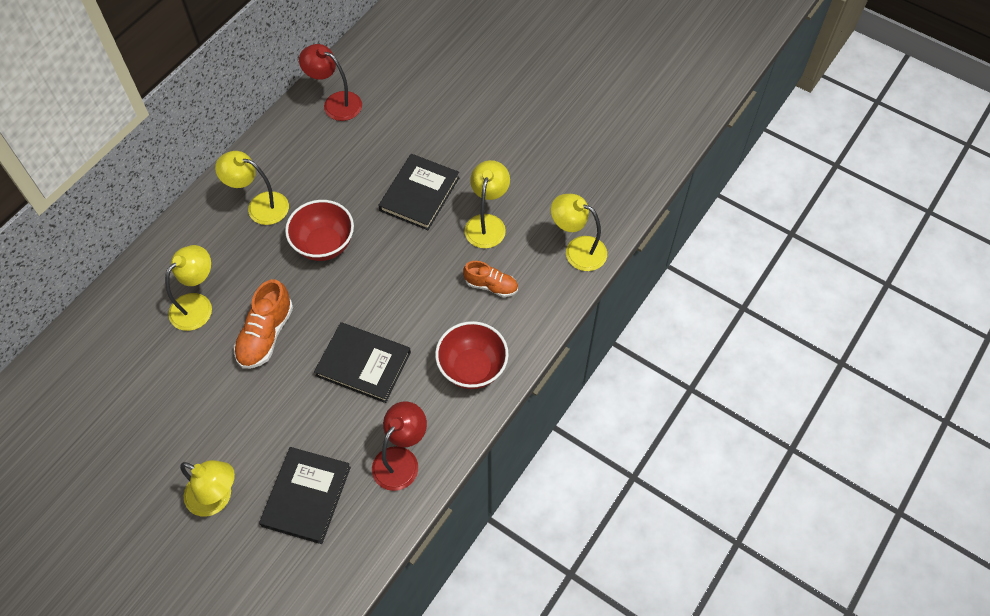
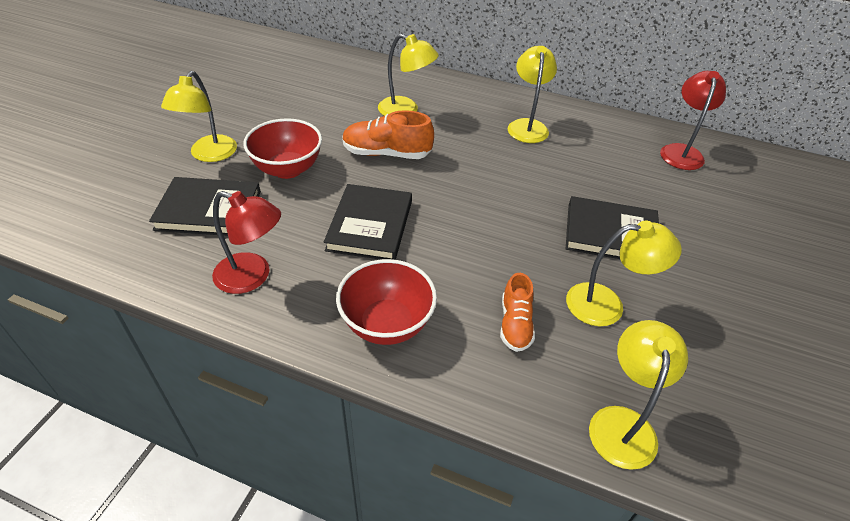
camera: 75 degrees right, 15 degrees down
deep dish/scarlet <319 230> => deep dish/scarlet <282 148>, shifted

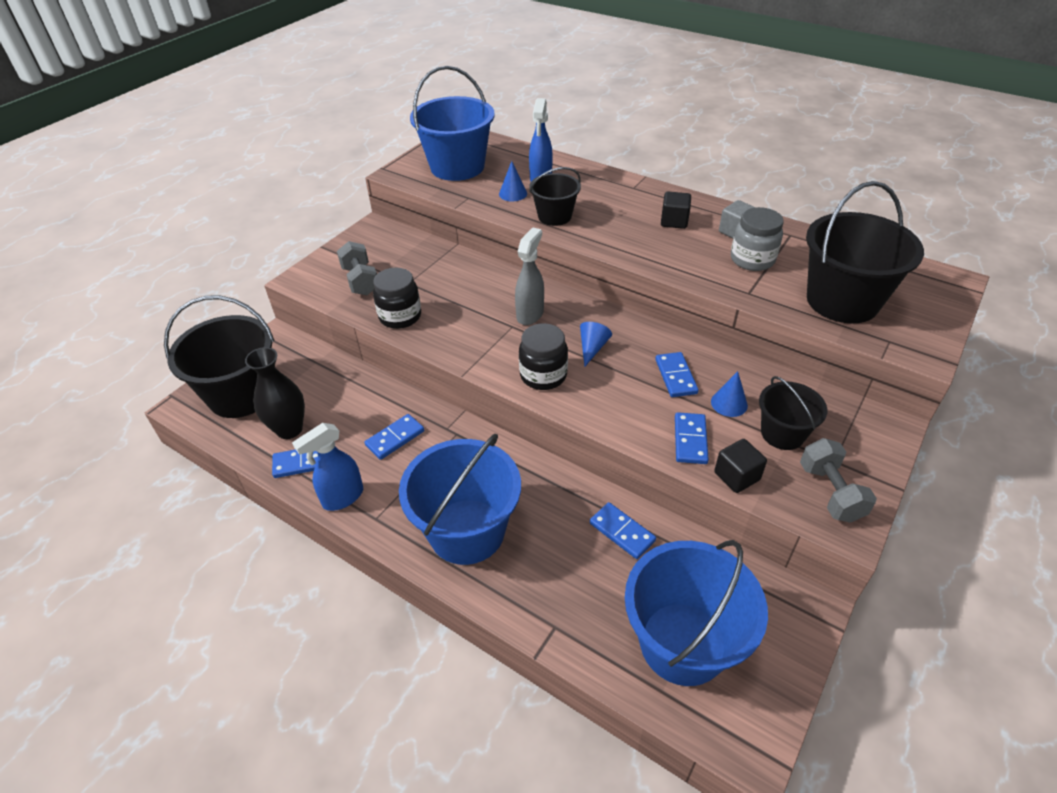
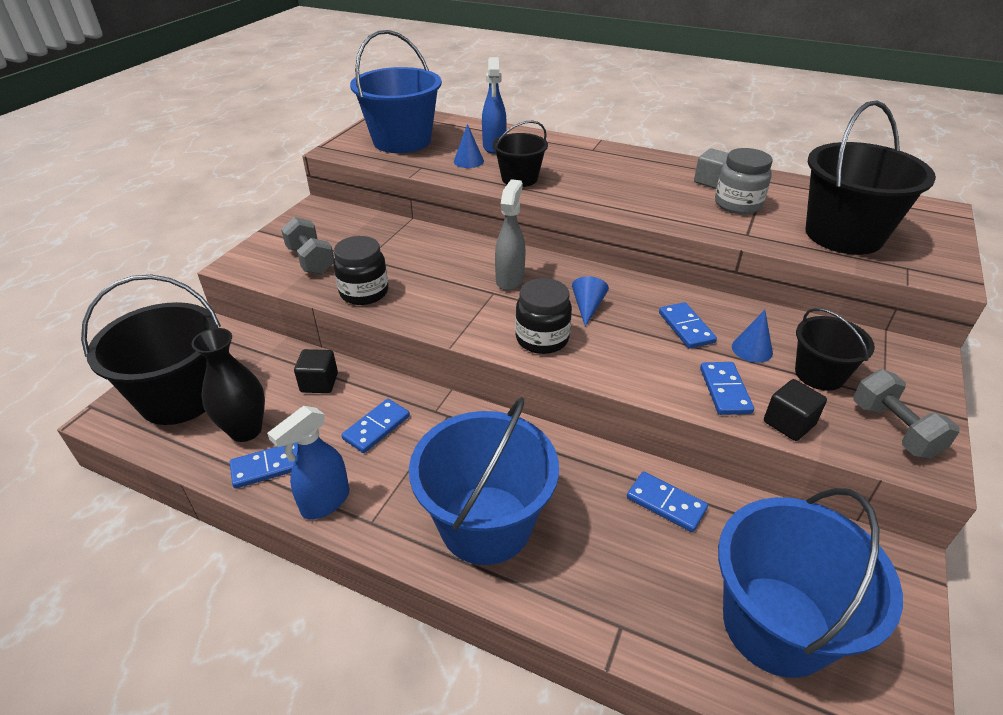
camera: 10 degrees left, 5 degrees down
solid cube/black <676 210> => solid cube/black <316 371>, shifted

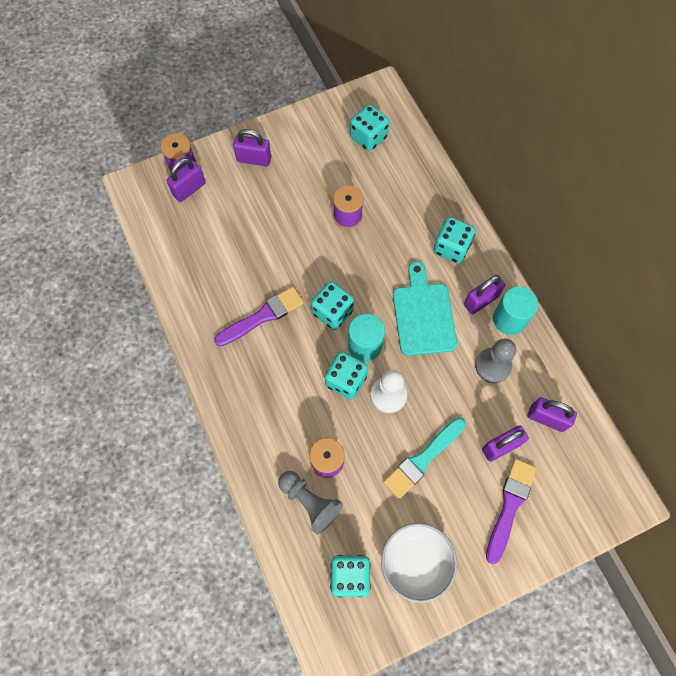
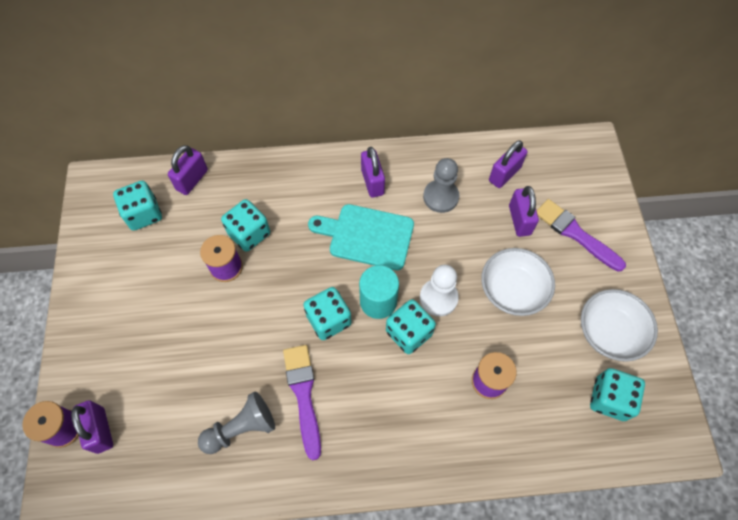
camera: 70 degrees left, 5 degrees down
lock/royal purple <252 147> => lock/royal purple <188 170>, shifted
pawn/ash-grey <310 503> => pawn/ash-grey <236 422>, shifted
die/teal <454 240> => die/teal <245 225>, shifted
paintbrush/teal <424 458> => deep dish/pure white <518 282>
cylinder shape/teal <515 310> => nothing

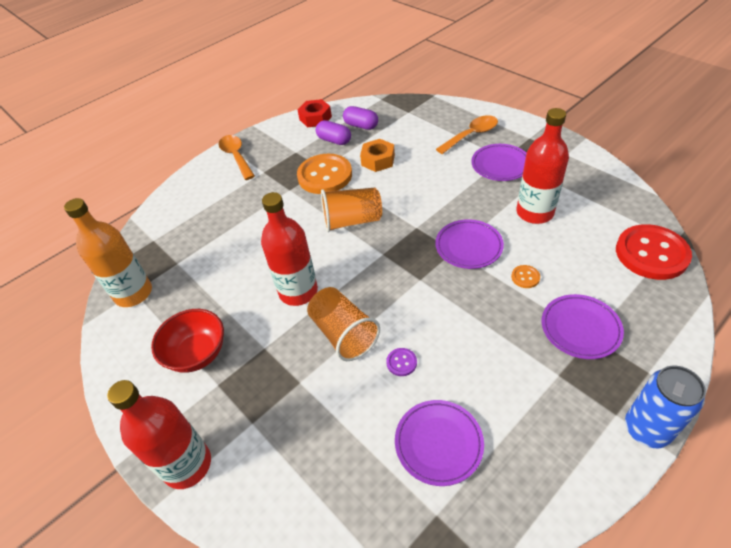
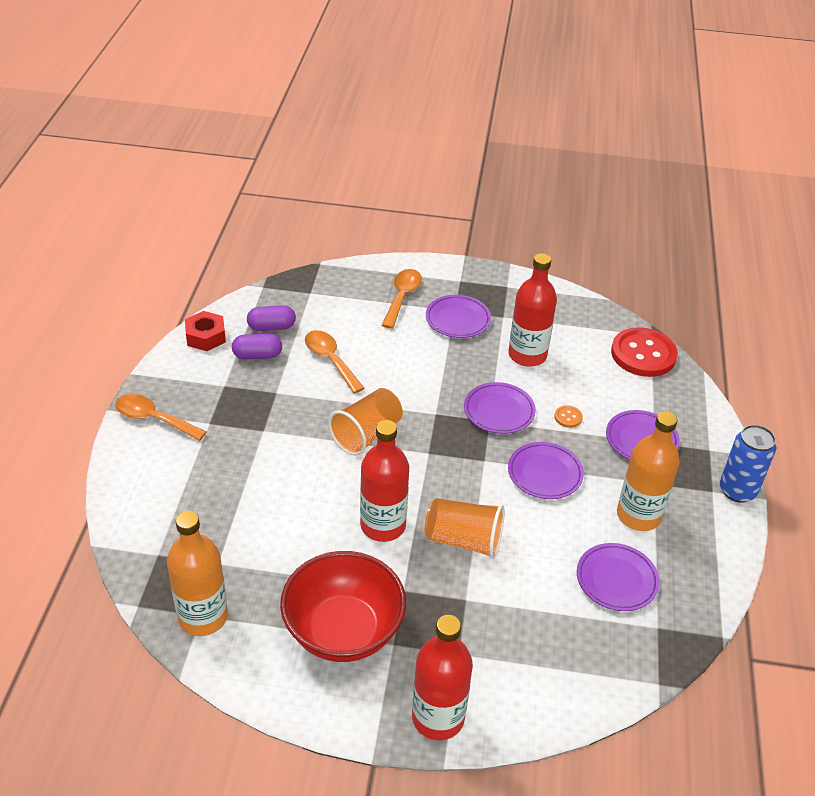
camera: 45 degrees left, 5 degrees down
deep dish/scarlet <187 340> => deep dish/scarlet <343 606>, x1.51
nut/orange <377 155> => teaspoon/orange <334 361>
nothing => plate/royal purple <546 470>
nothing => bottle/orange <648 471>
button/orange <324 174> => nothing
button/royal purple <401 362> => nothing

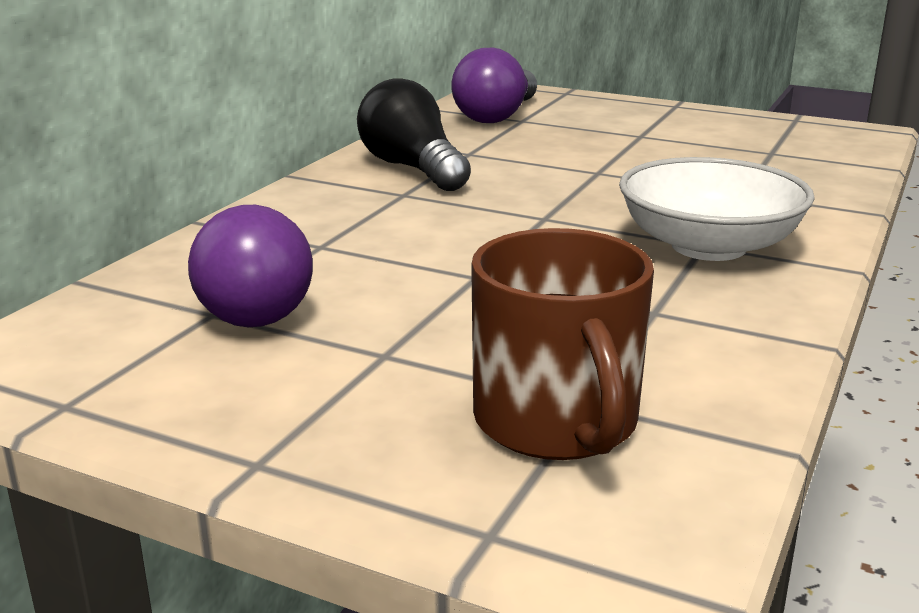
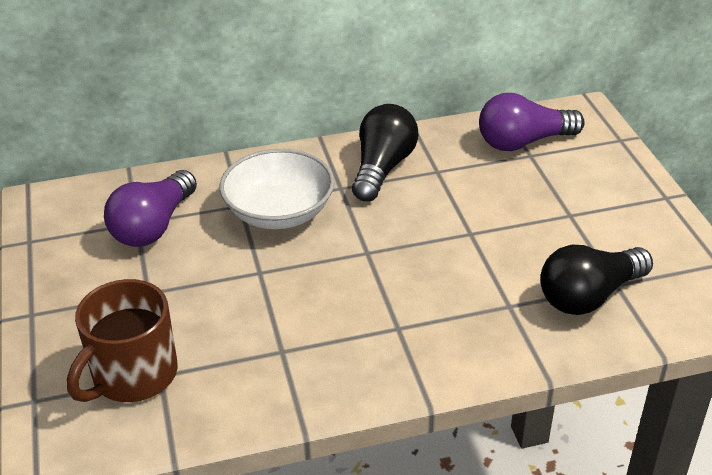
camera: 50 degrees right, 15 degrees up
deep dish/pure white <717 209> => deep dish/pure white <277 189>, shifted
nothing => light bulb/black <596 280>

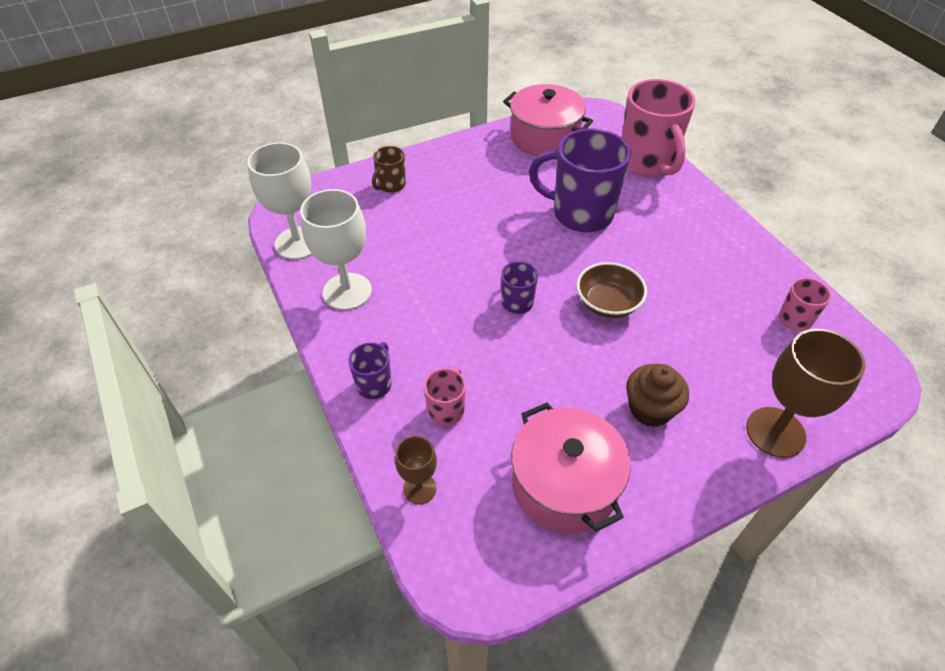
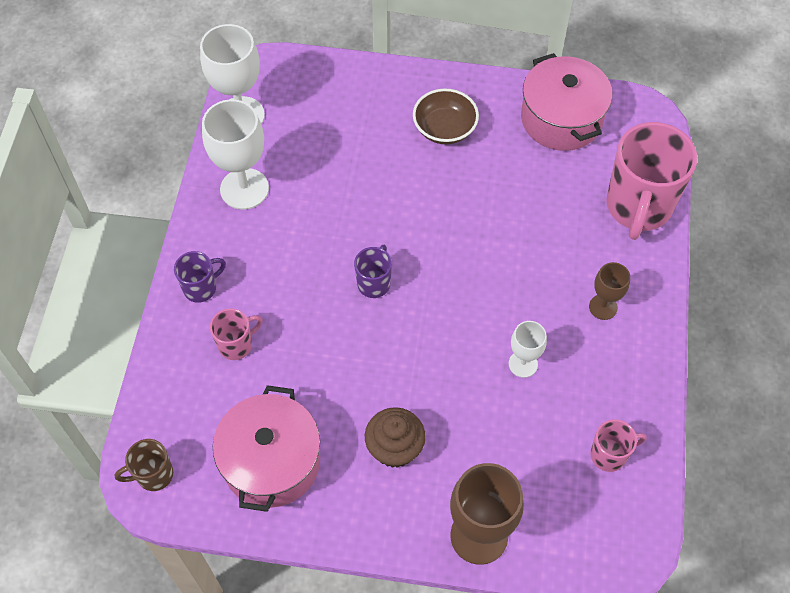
camera: 35 degrees right, 10 degrees up
coffee mug/russet <389 169> => coffee mug/russet <144 465>, shifted
deep dish/russet <611 290> => deep dish/russet <446 116>, shifted
nothing => wine glass/pure white <528 349>
wine glass/russet <416 470> => wine glass/russet <609 291>, shifted
coffee mug/royal purple <580 180> => nothing

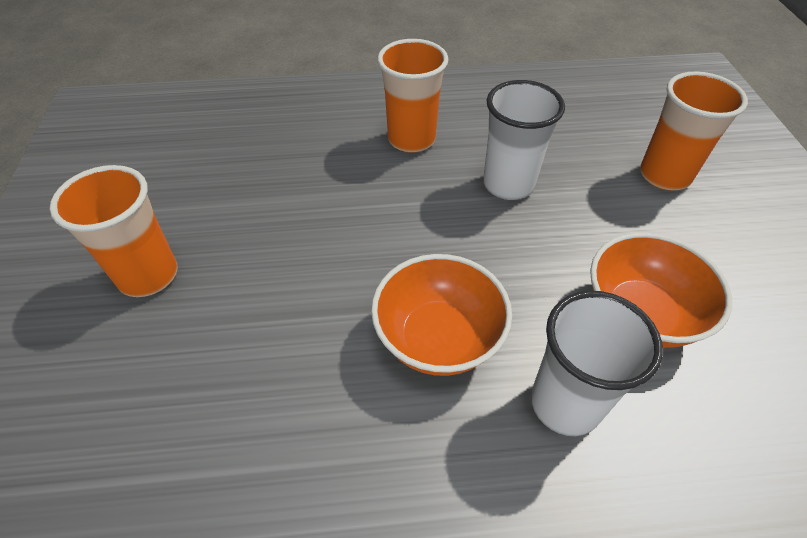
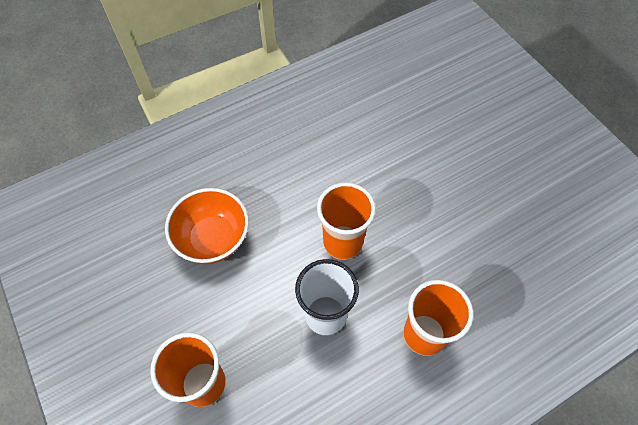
camera: 155 degrees right, 10 degrees up
cup/orange <114 231> => cup/orange <346 221>, shifted
deep dish/orange <441 315> => nothing
cup/pure white <597 363> => nothing

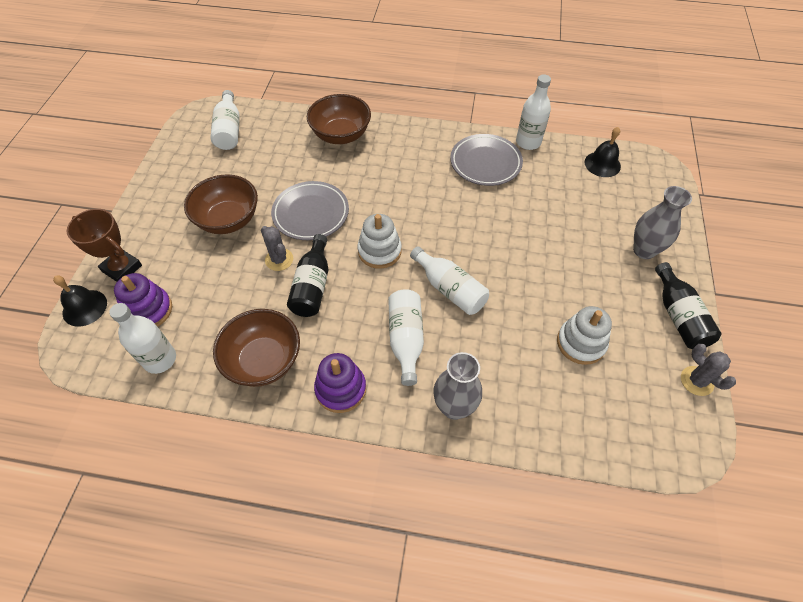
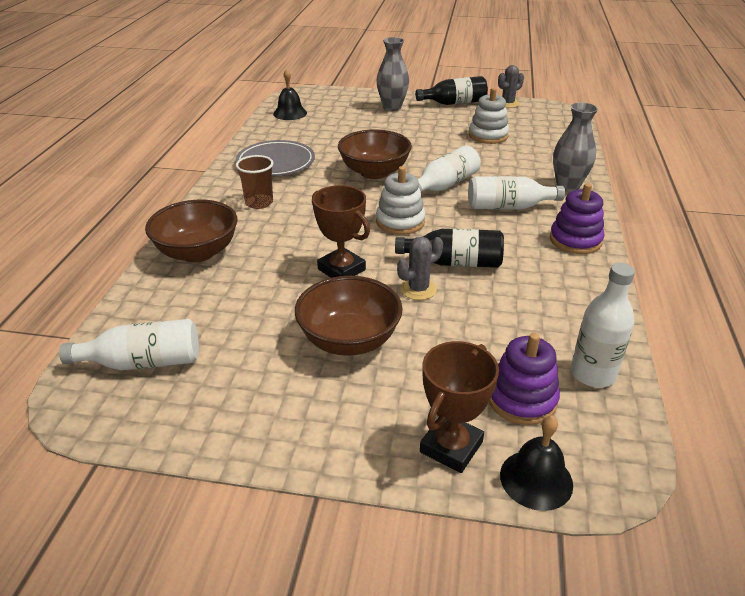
camera: 90 degrees left, 20 degrees down
nothing => cup/russet <254 182>
plate/ash-grey <310 210> => award cup/russet <341 231>
deep dish/russet <256 348> => deep dish/russet <375 154>, shifted
bottle/pure white <533 112> => nothing

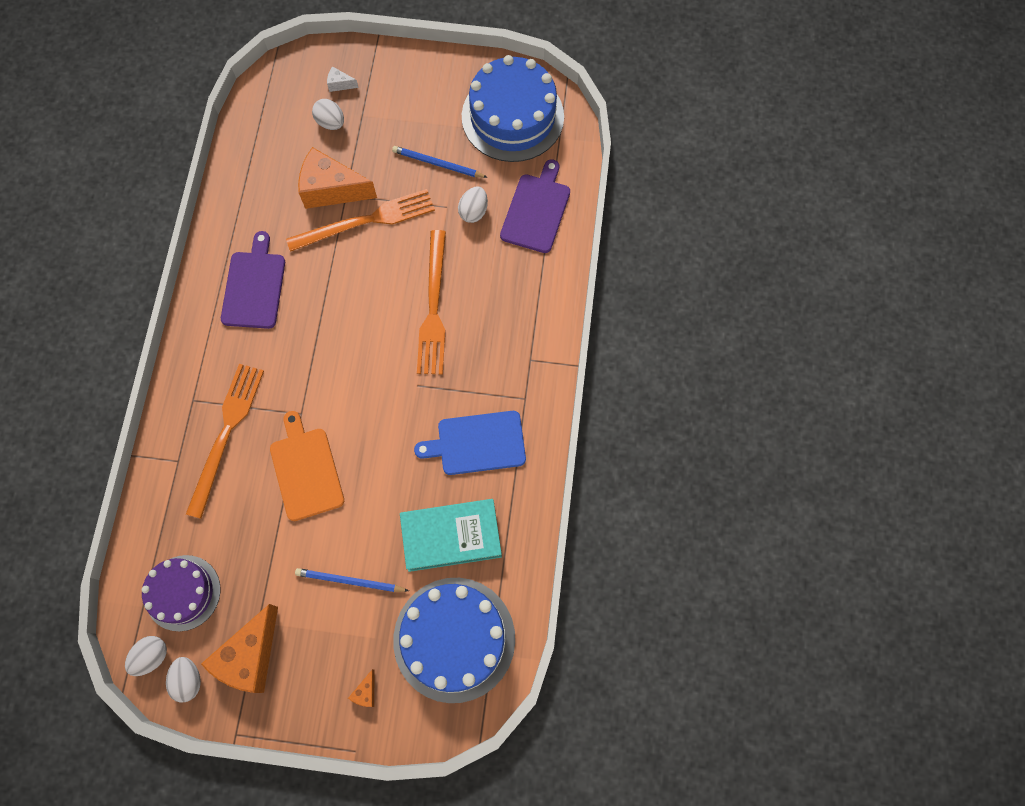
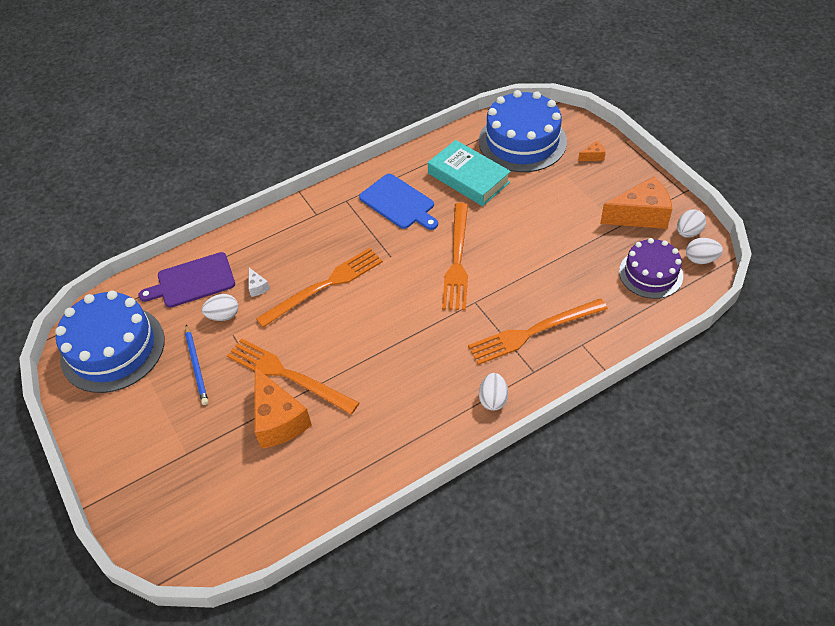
camera: 125 degrees left, 20 degrees down
piece of cheese/pure white <343 79> => piece of cheese/pure white <259 282>, shifted
nothing => table fork/orange <455 256>
egg/pure white <328 114> => egg/pure white <493 392>, shifted
cutting board/royal purple <253 280> => nothing
cutting board/orange <307 466> => nothing
wooden pencil/blue <352 580> => nothing

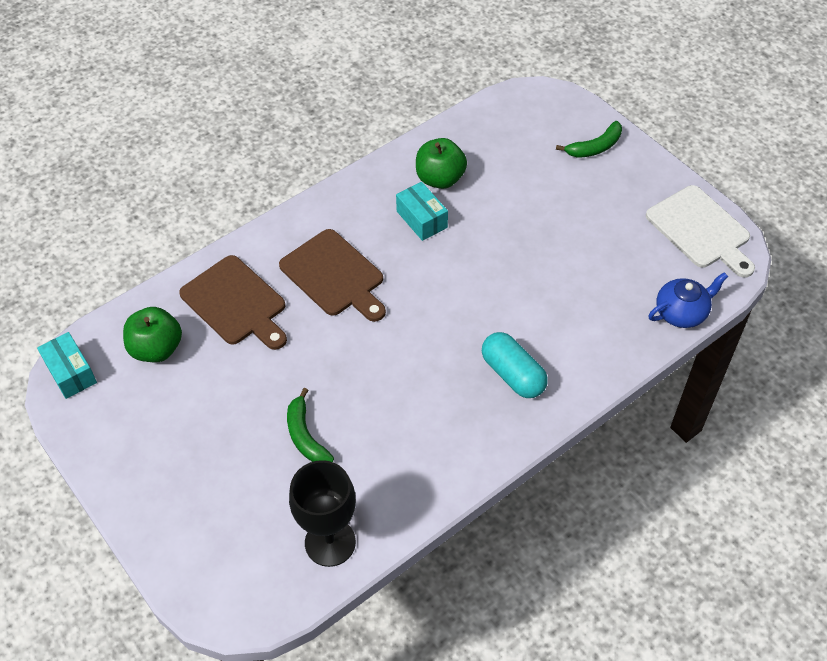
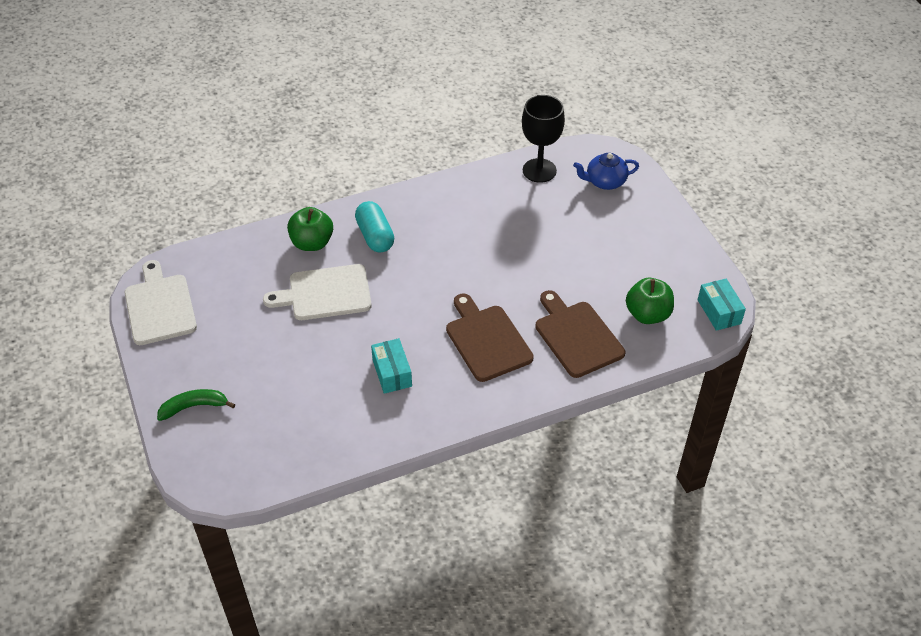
camera: 165 degrees left, 5 degrees down
nothing => cutting board/pure white <317 292>
toy apple/leaf-green <441 163> => toy apple/leaf-green <310 229>, shifted
china teapot/blue <688 300> => china teapot/blue <606 171>, shifted
banana/leaf-green <310 425> => nothing

